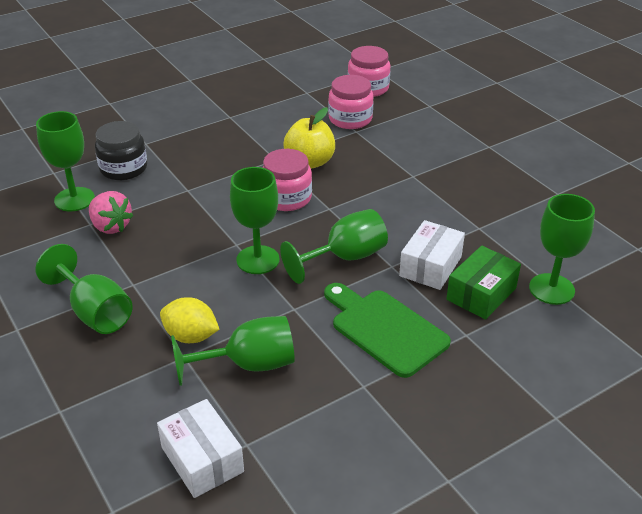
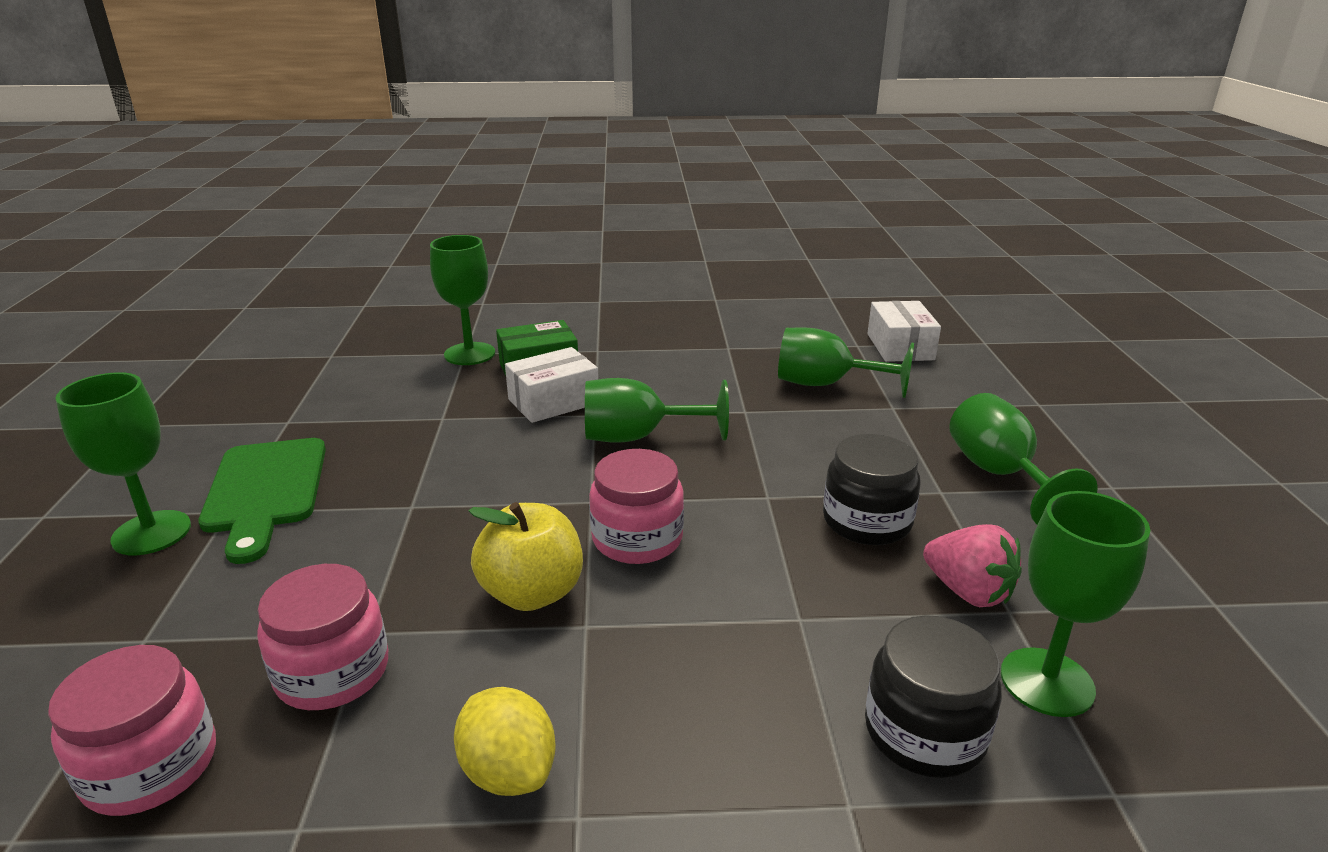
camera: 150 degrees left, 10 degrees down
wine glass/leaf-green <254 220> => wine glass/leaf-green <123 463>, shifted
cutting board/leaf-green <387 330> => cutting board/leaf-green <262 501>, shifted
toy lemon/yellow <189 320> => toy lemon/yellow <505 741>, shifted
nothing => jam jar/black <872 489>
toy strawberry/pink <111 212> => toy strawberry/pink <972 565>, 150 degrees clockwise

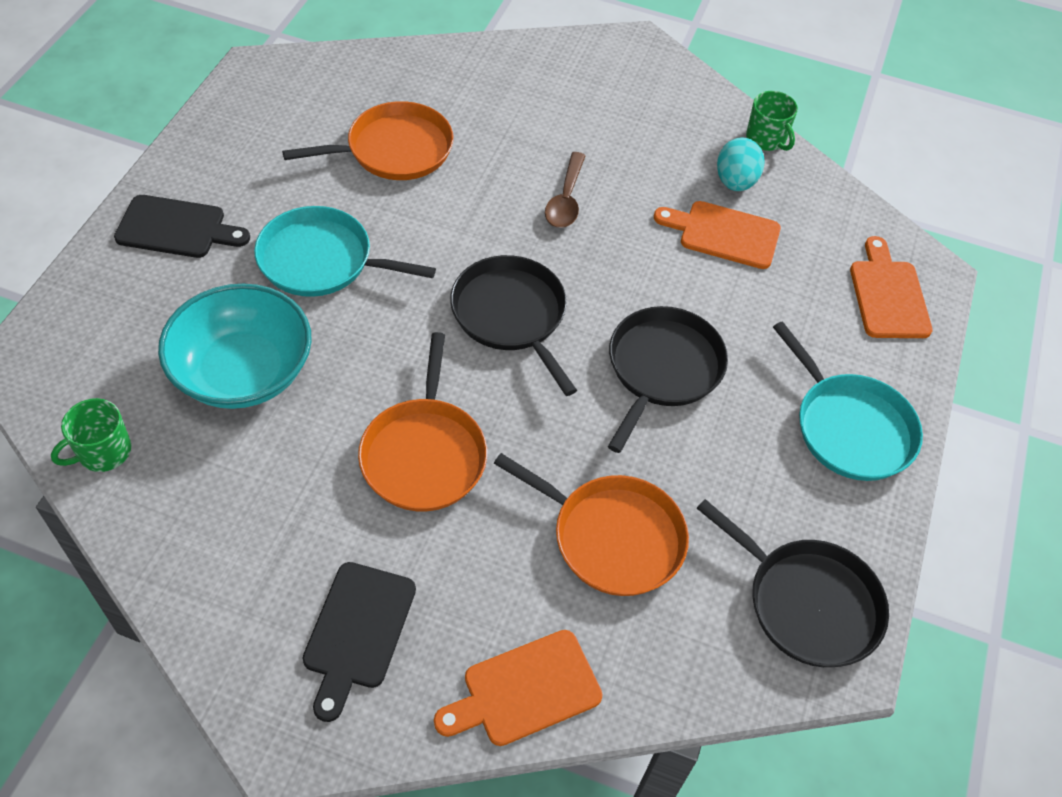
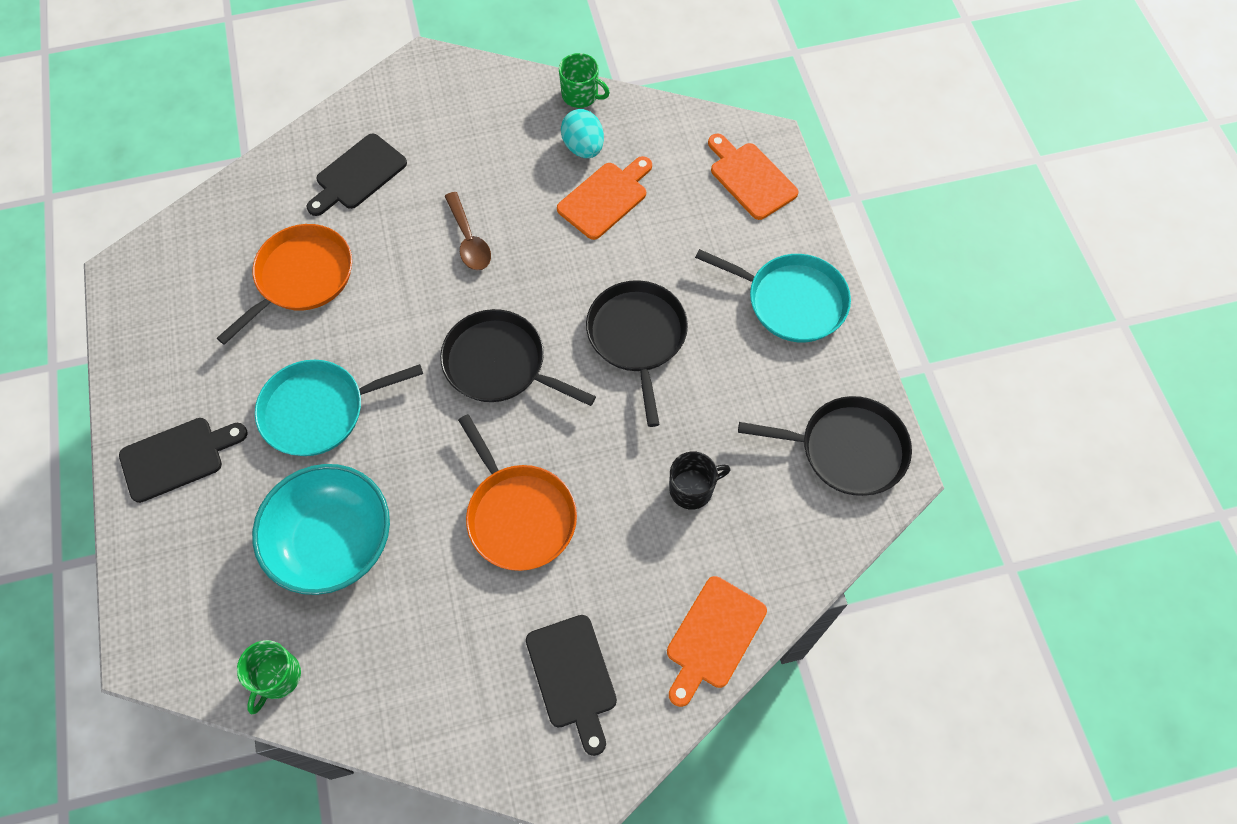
camera: 30 degrees left, 10 degrees up
nothing => cutting board/black <357 175>
cutting board/orange <717 235> => cutting board/orange <604 198>, 150 degrees clockwise
frying pan/orange <591 524> => coffee mug/black <700 481>

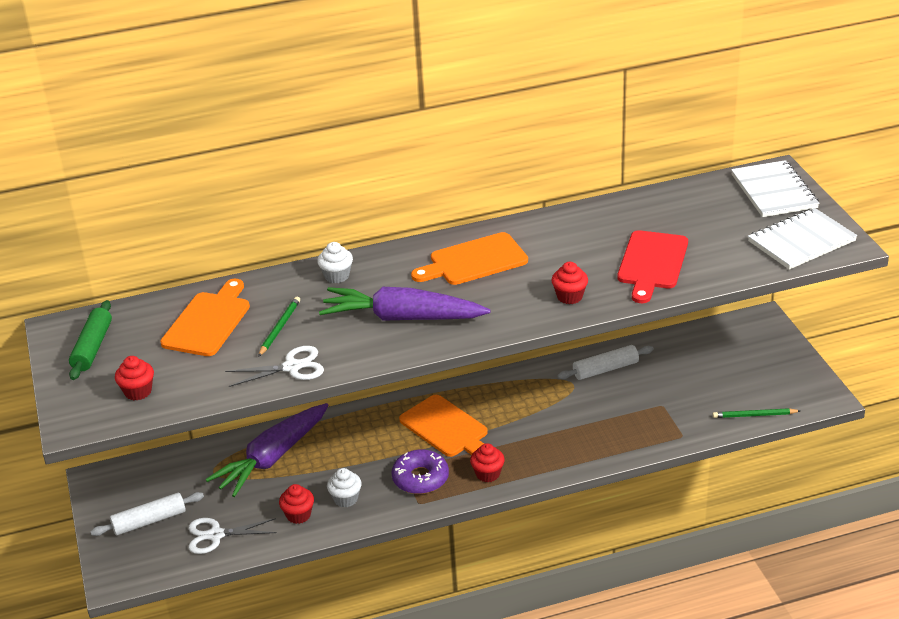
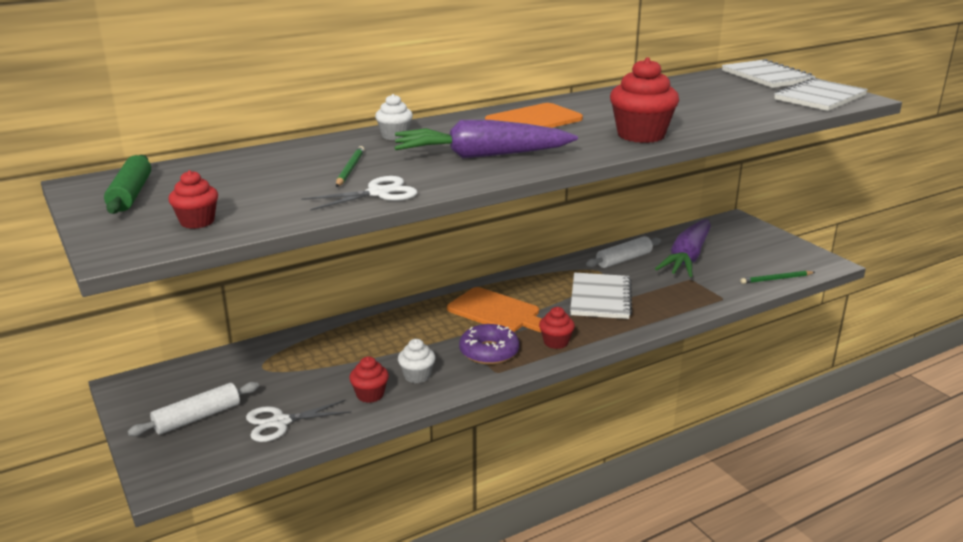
camera: 15 degrees left, 10 degrees down
nothing => exercise book/pure white <601 295>
cupcake/scarlet <569 283> => cupcake/scarlet <644 100>, x1.82
toy carrot/royal purple <267 450> => toy carrot/royal purple <683 248>, shifted
cutting board/orange <205 317> => nothing
cutting board/scarlet <652 266> => nothing

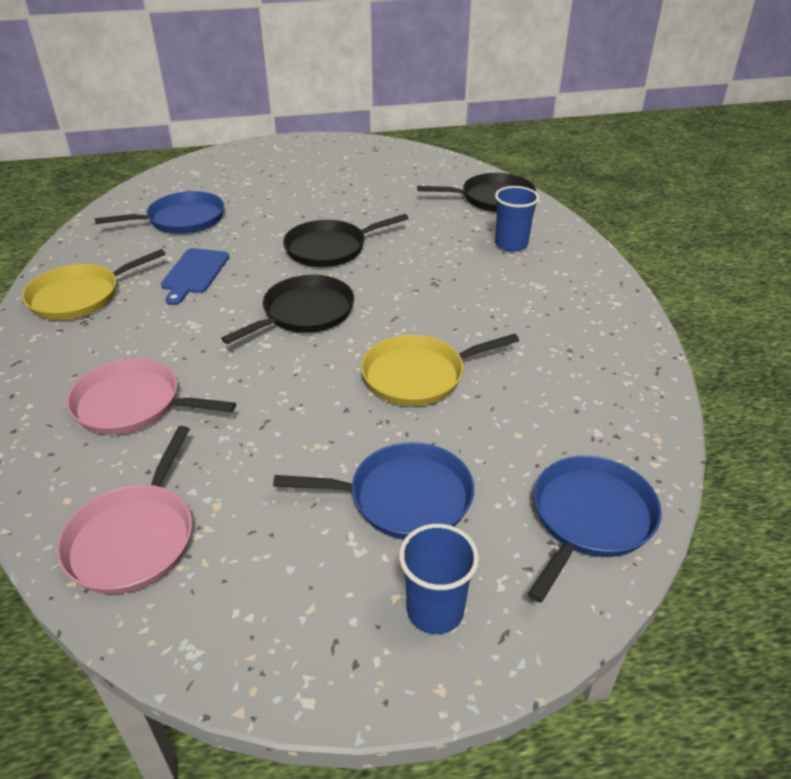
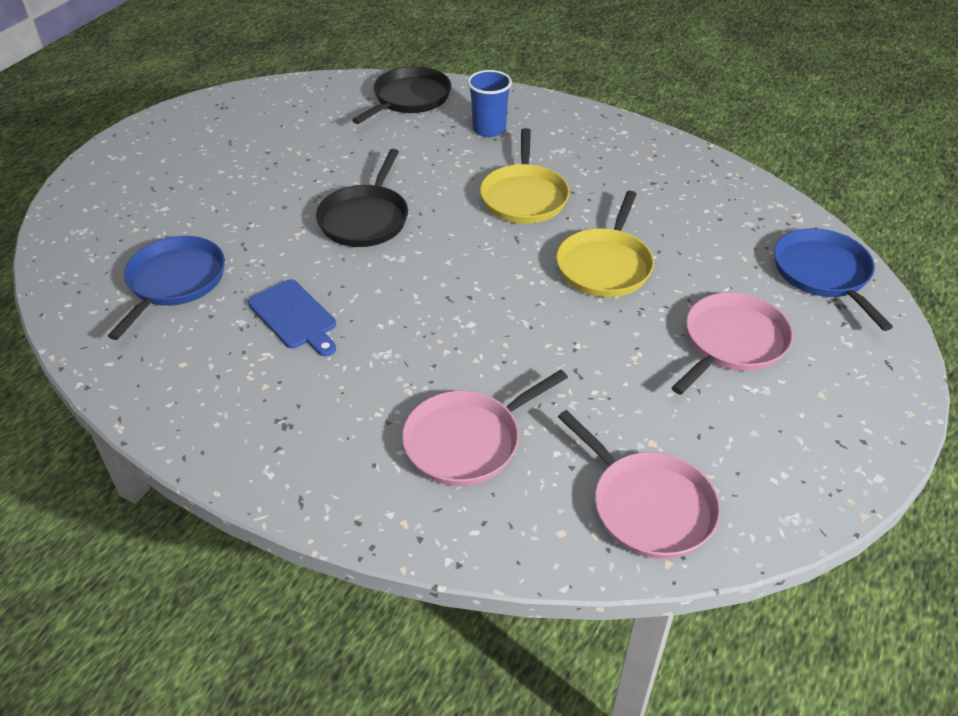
camera: 50 degrees left, 5 degrees up
frying pan/yellow <94 284> => frying pan/yellow <525 176>, shifted
frying pan/blue <373 490> => frying pan/pink <732 343>
frying pan/black <287 309> => nothing
cup/blue <439 579> => nothing

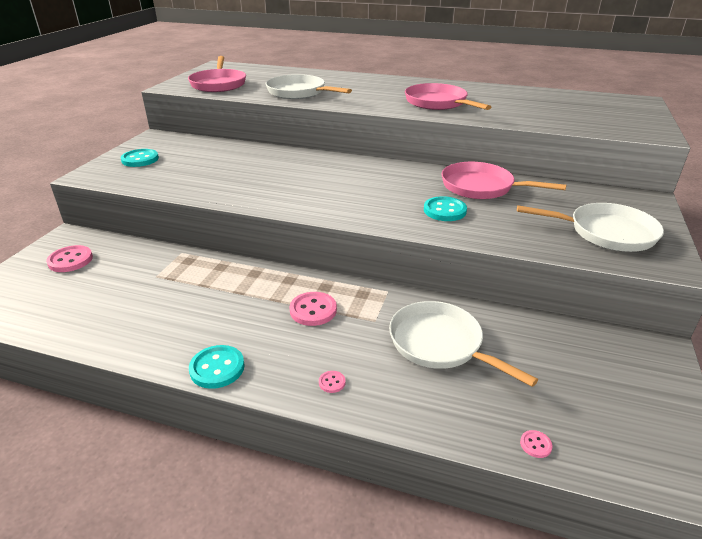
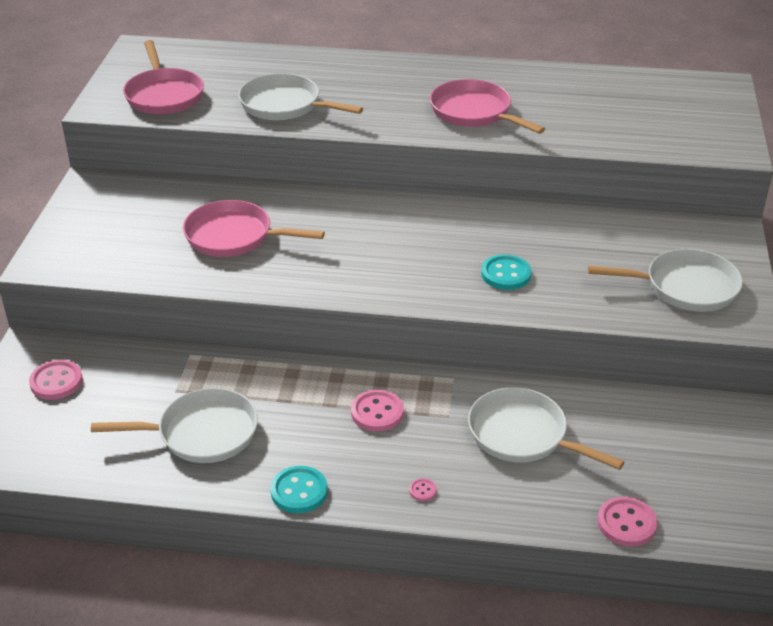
camera: 10 degrees left, 5 degrees up
nothing => frying pan/pure white <174 425>
frying pan/pink <504 180> => frying pan/pink <254 228>, shifted
button/pink <536 444> => button/pink <627 522>, x2.06
button/teal <140 158> => nothing

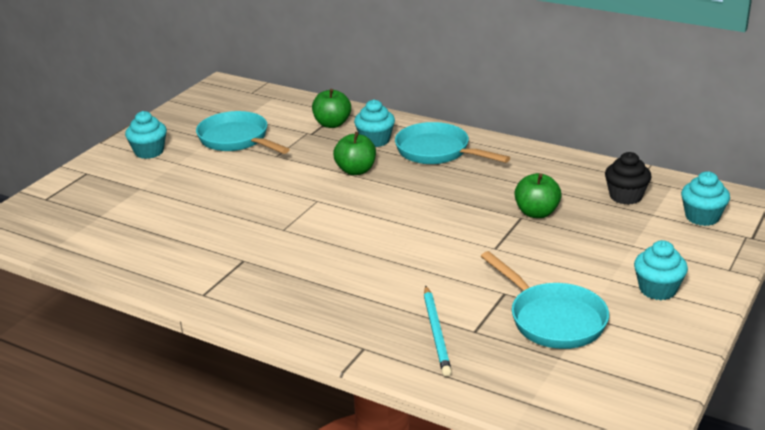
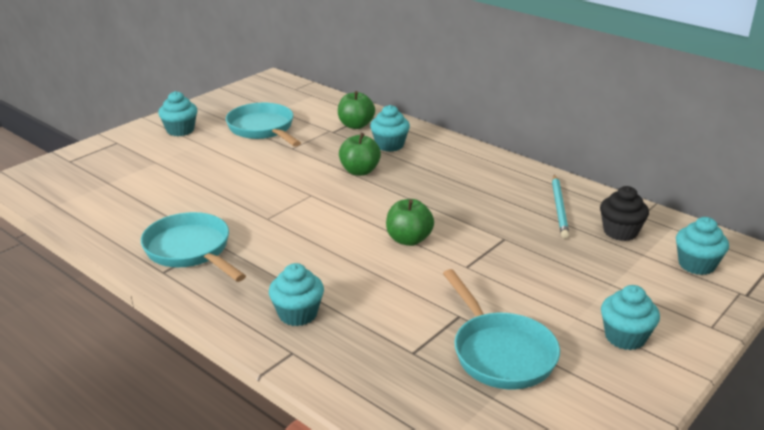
camera: 10 degrees right, 0 degrees up
frying pan/teal <452 143> => frying pan/teal <193 247>, shifted
nothing => cupcake/teal <296 294>
toy apple/leaf-green <538 195> => toy apple/leaf-green <410 222>, shifted
wooden pencil/teal <438 331> => wooden pencil/teal <560 206>, shifted

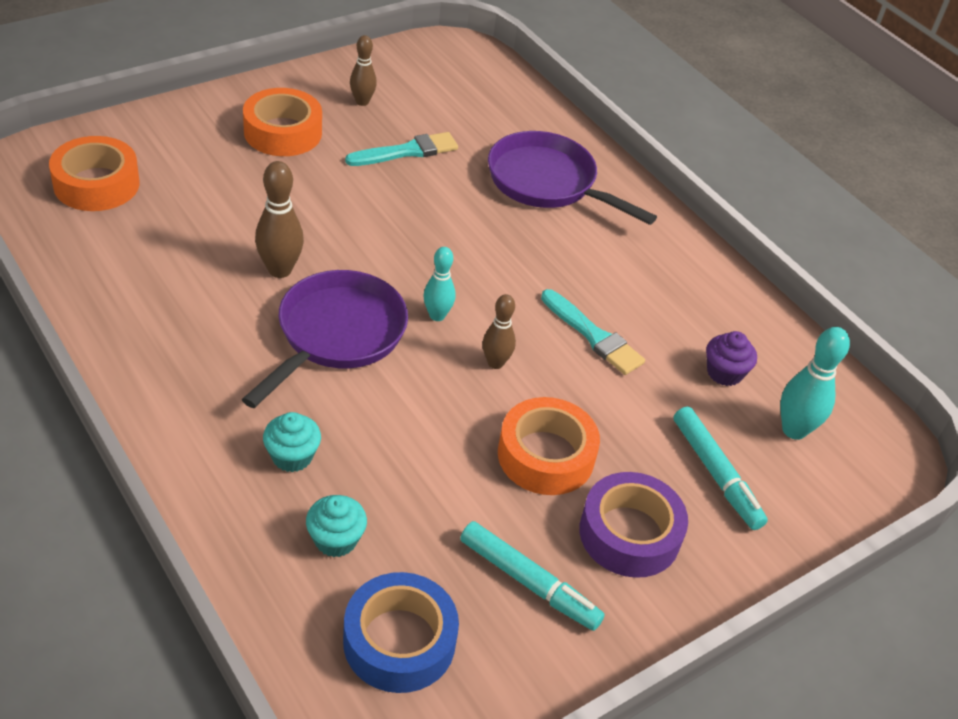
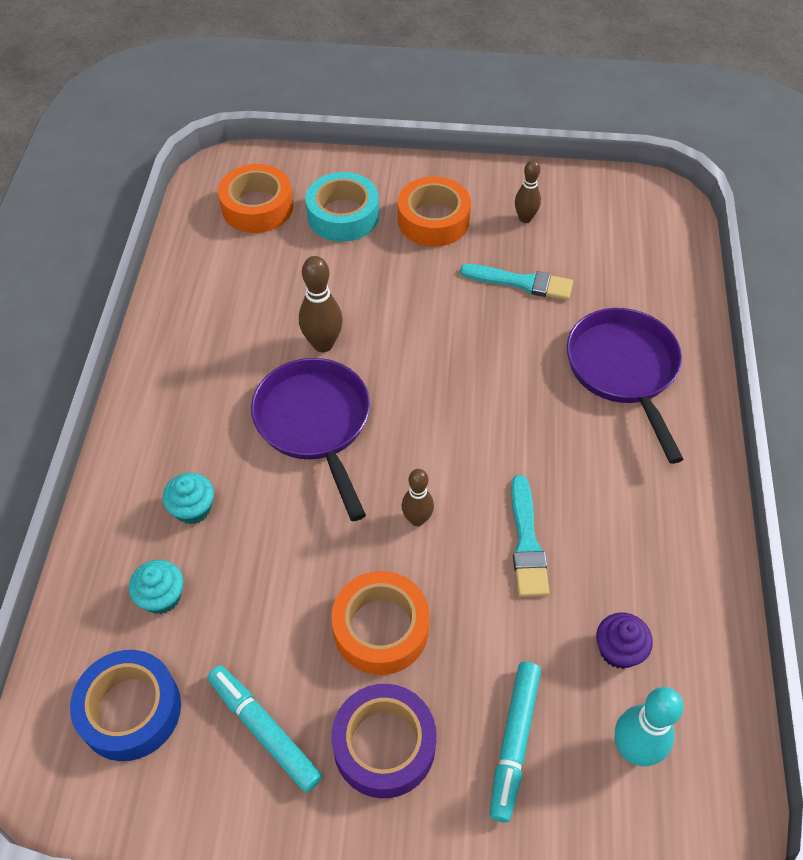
camera: 45 degrees right, 10 degrees up
marker/teal <532 576> => marker/teal <265 729>, 150 degrees clockwise
frying pan/royal purple <325 339> => frying pan/royal purple <310 439>, 90 degrees counterclockwise
nothing => sticky tape/teal <342 207>
tenpin/teal <439 284> => nothing

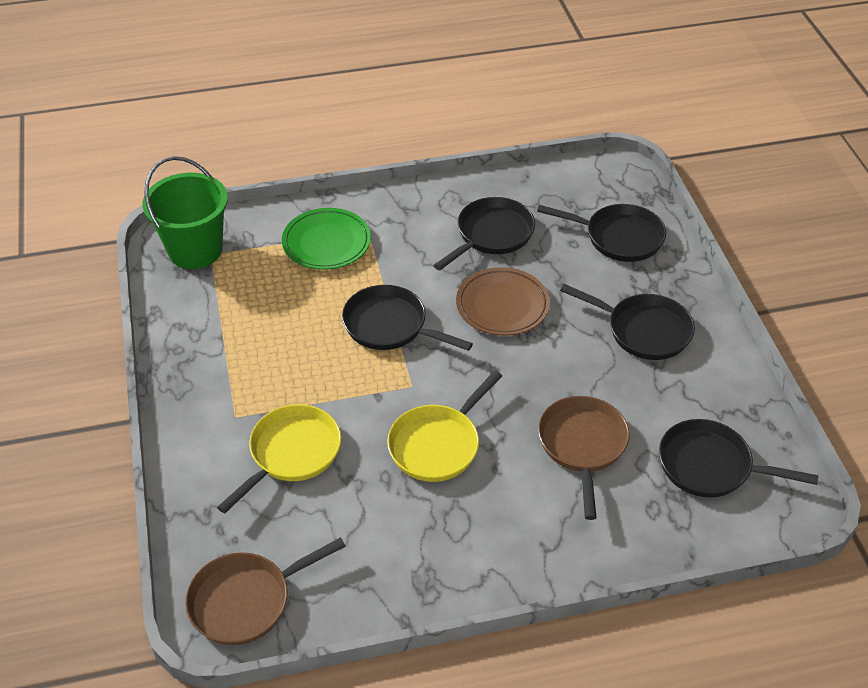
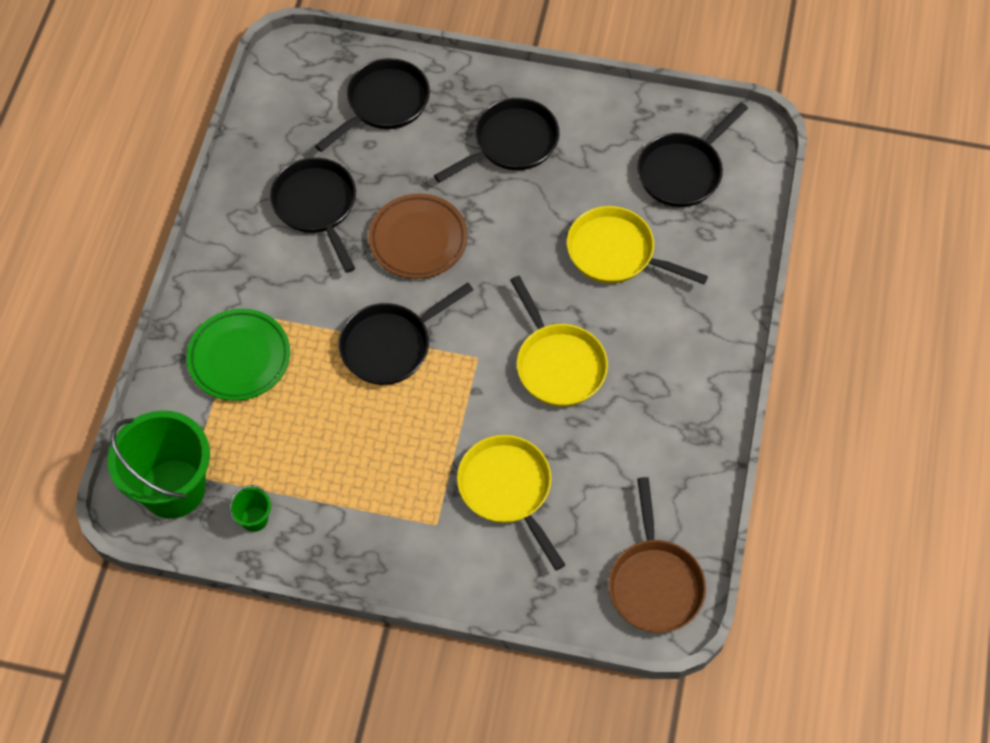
camera: 65 degrees left, 15 degrees up
nothing => bucket/leaf-green <250 508>
frying pan/russet <583 458> => frying pan/yellow <637 245>

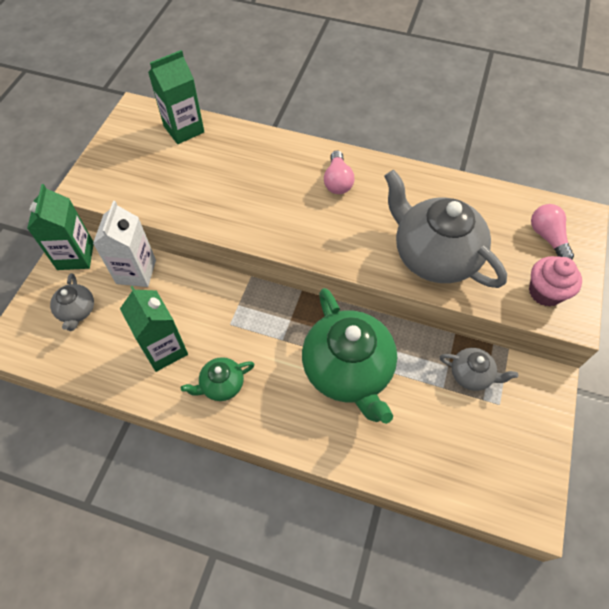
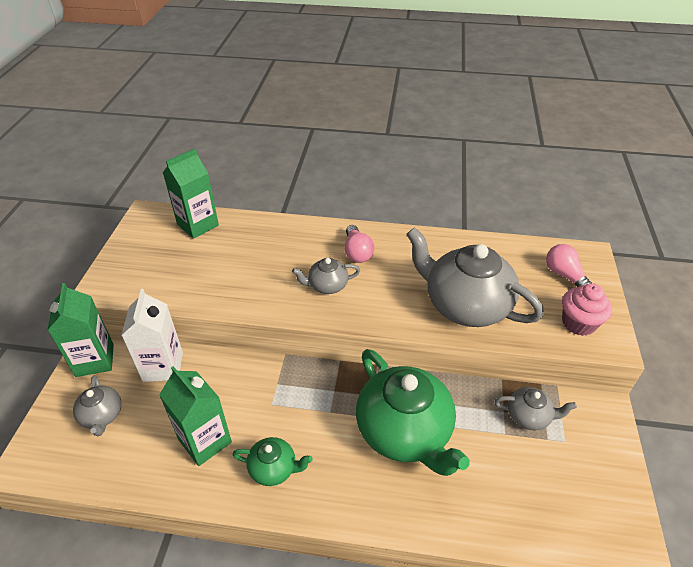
camera: 10 degrees left, 15 degrees down
china teapot/leaf-green <217 379> => china teapot/leaf-green <272 461>, 135 degrees counterclockwise
nothing => china teapot/ash-grey <326 276>

